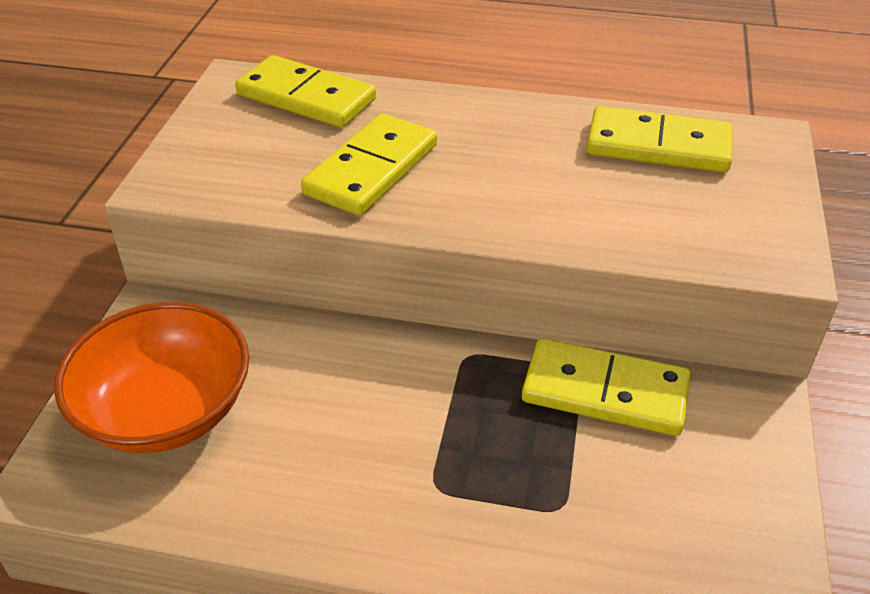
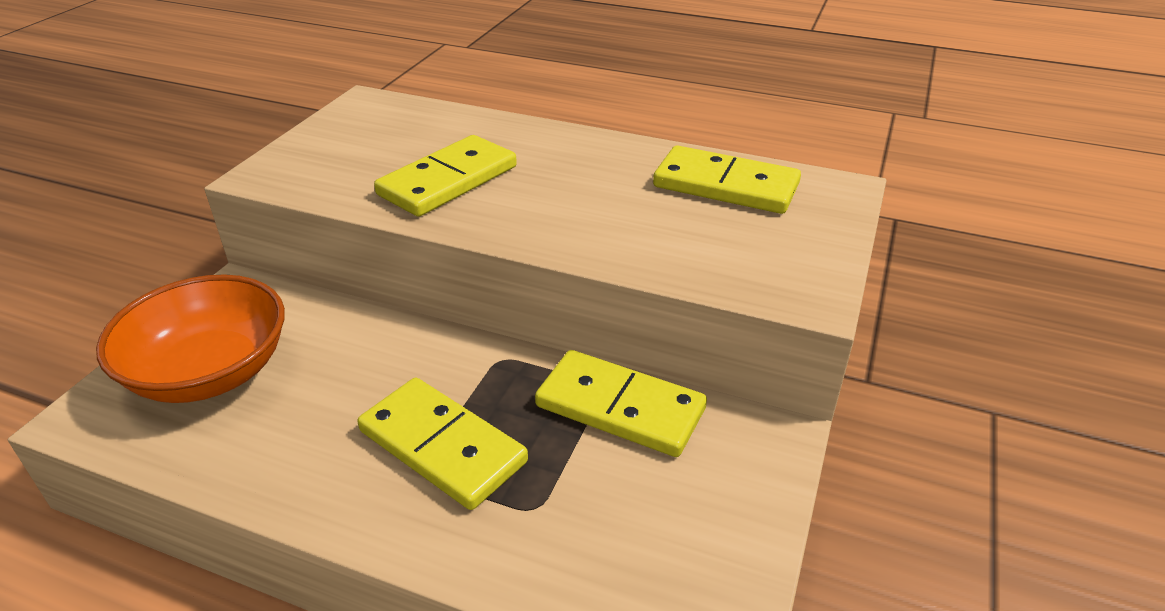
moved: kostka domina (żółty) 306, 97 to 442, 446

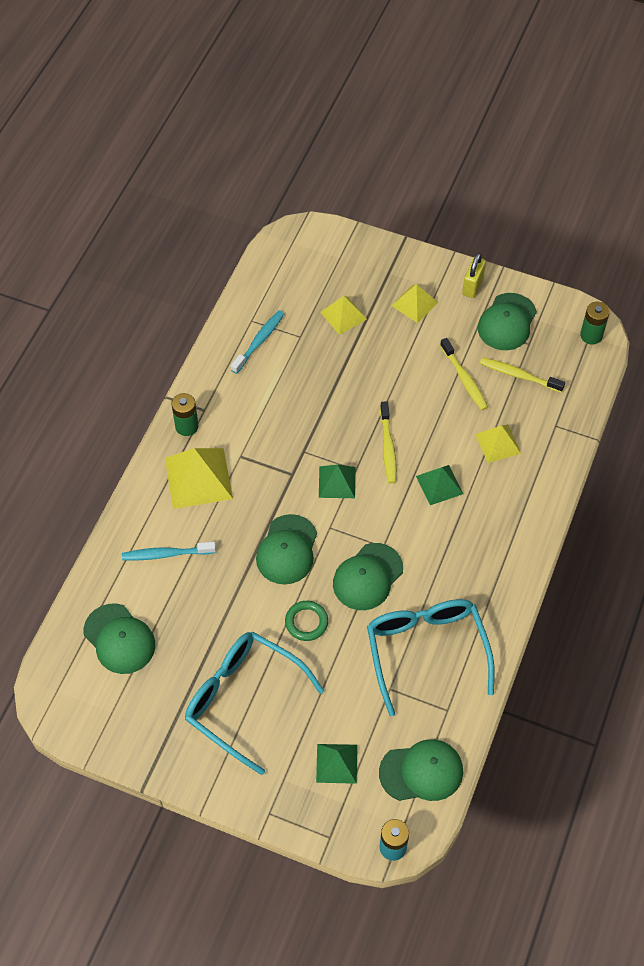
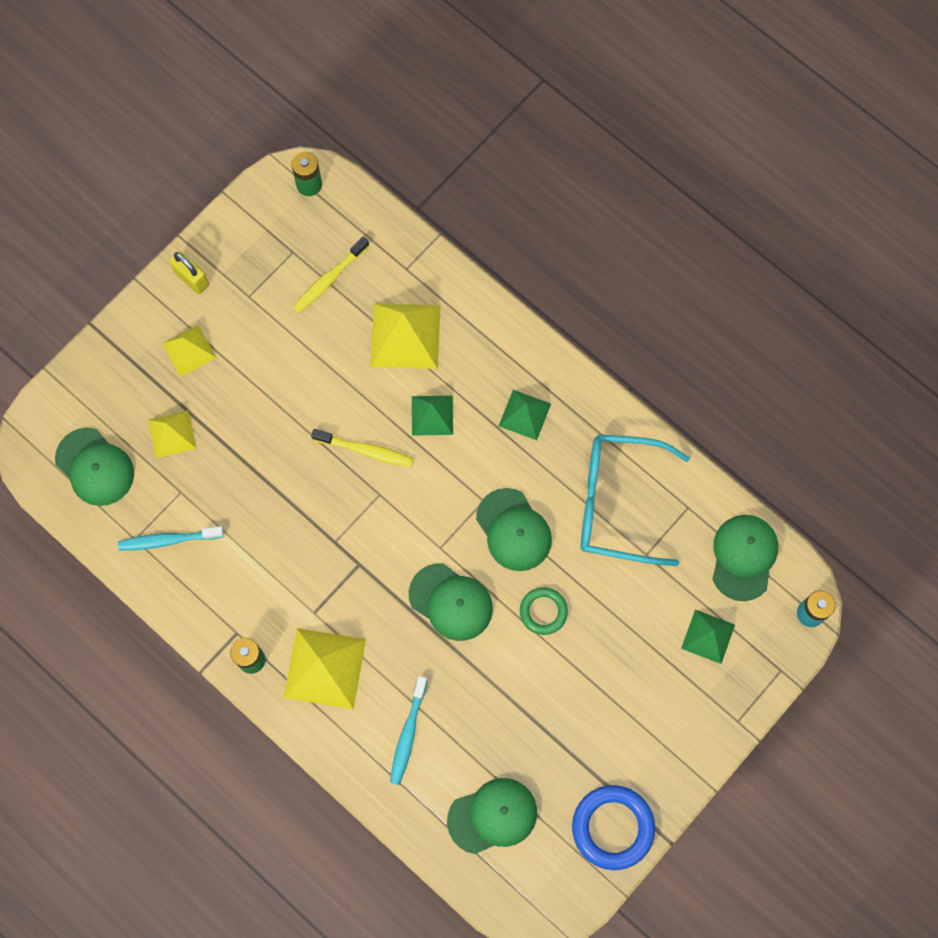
removed: okulary (turkusowy) 242, 699; szczoteczka do zębów (żółty) 464, 379
added: pierścień (niebieski) 612, 827
moved: piramida (zielony) 337, 482 to 524, 415; czapka (zielony) 507, 322 to 95, 467
turned: szczoteczka do zębów (turkusowy) 259, 341 = 168, 540 60 degrees counterclockwise
resized: piramida (żółty) 498, 443 = 405, 335 x1.66

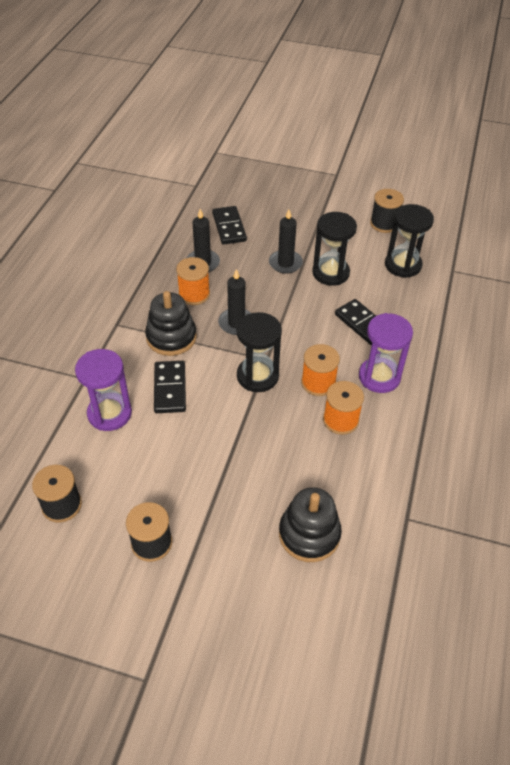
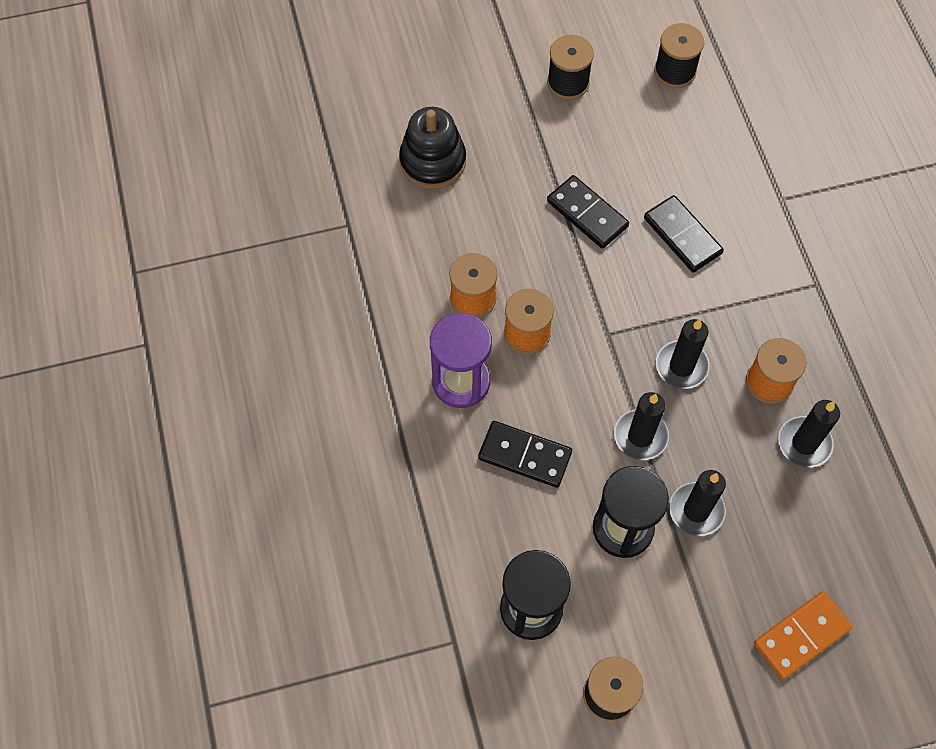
removed: klepsydra (fioletowy) 109, 413; zabawka nakładanka (czarny) 171, 337; klepsydra (czarny) 257, 376
added: świeca (czarny) 640, 436; kostka domina (pomarańczowy) 801, 635
moved: kostka domina (czarny) 229, 227 to 587, 214

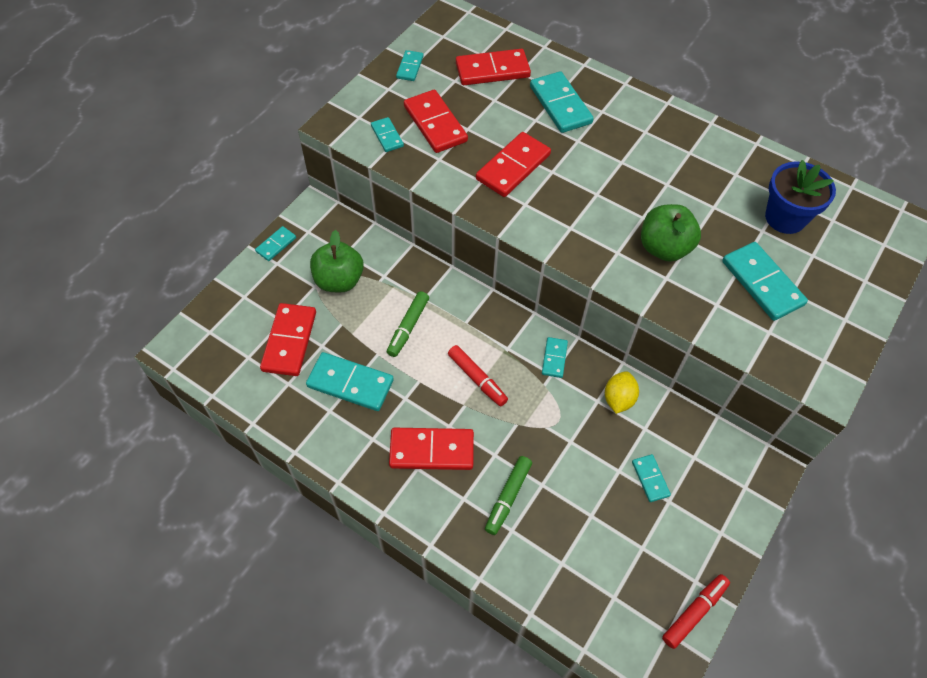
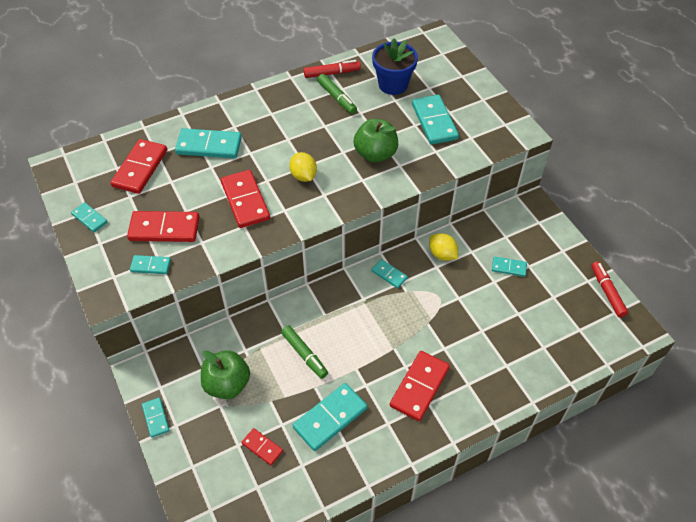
added: cytryna (żółty) 303, 176
moved: flamaster (czerwony) 477, 379 to 332, 73; flamaster (zielony) 508, 497 to 337, 98
turned: kostka domina (turkusowy) 762, 283 = 434, 122 75 degrees clockwise
resized: kostka domina (czerwony) 289, 341 = 262, 447 x0.54

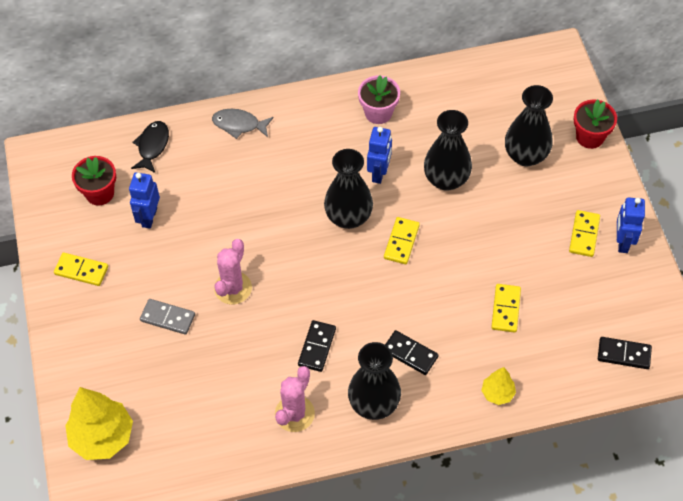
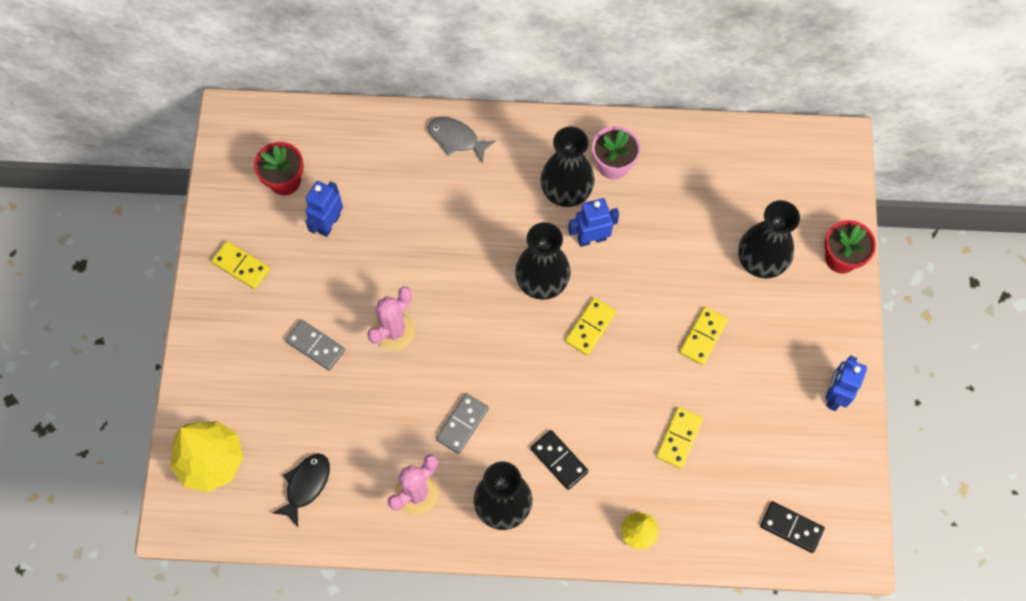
moved: ryba (czarny) 152, 146 to 306, 485; wazon (czarny) 446, 179 to 566, 191; kostka domina (żółty) 584, 235 to 703, 337
recoloured: kostka domina (czarny) 317, 347 to kostka domina (szary) 462, 424
turned: robot (niebieski) 379, 173 = 591, 238 135 degrees counterclockwise

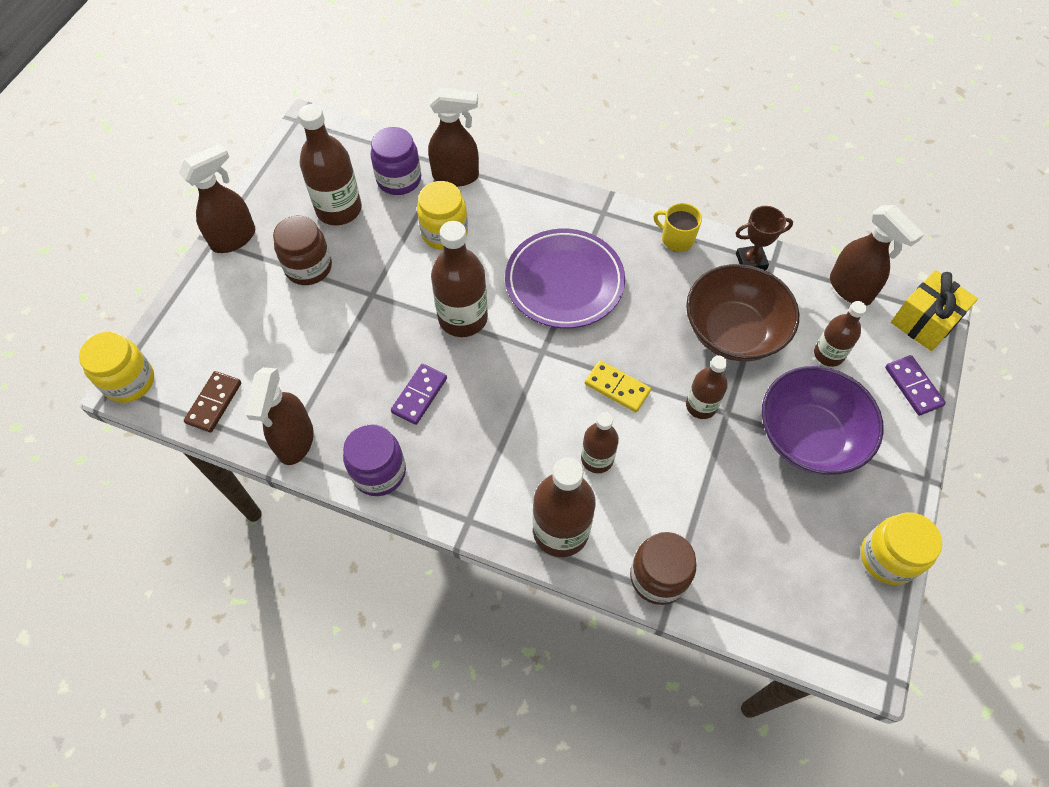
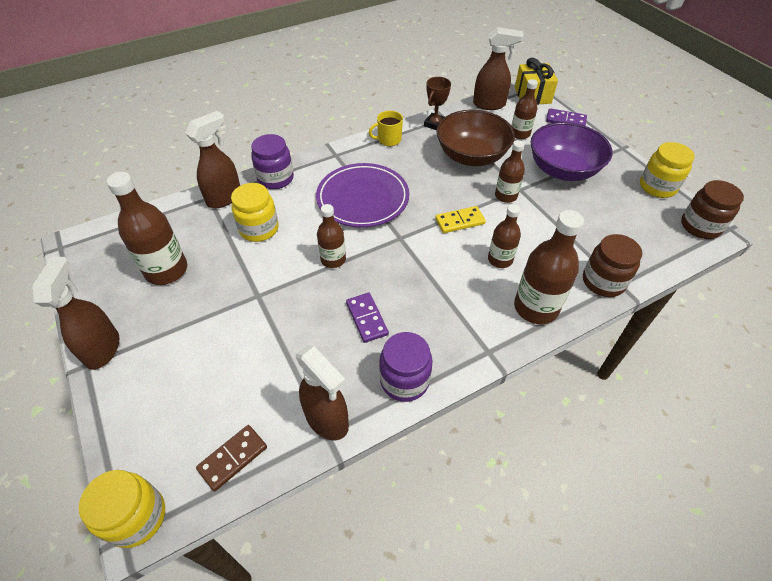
moved: słoik (brązowy) 308, 267 to 700, 226; słoik (fioletowy) 399, 179 to 275, 179
turned: kostka domina (brązowy) 214, 403 = 233, 458 75 degrees clockwise
resized: butelka (brązowy) 463, 318 = 333, 259 x0.61

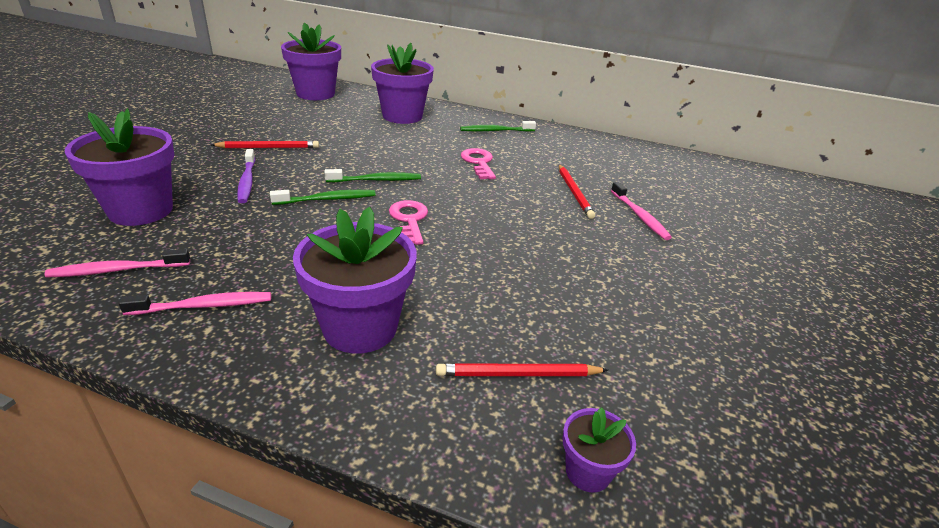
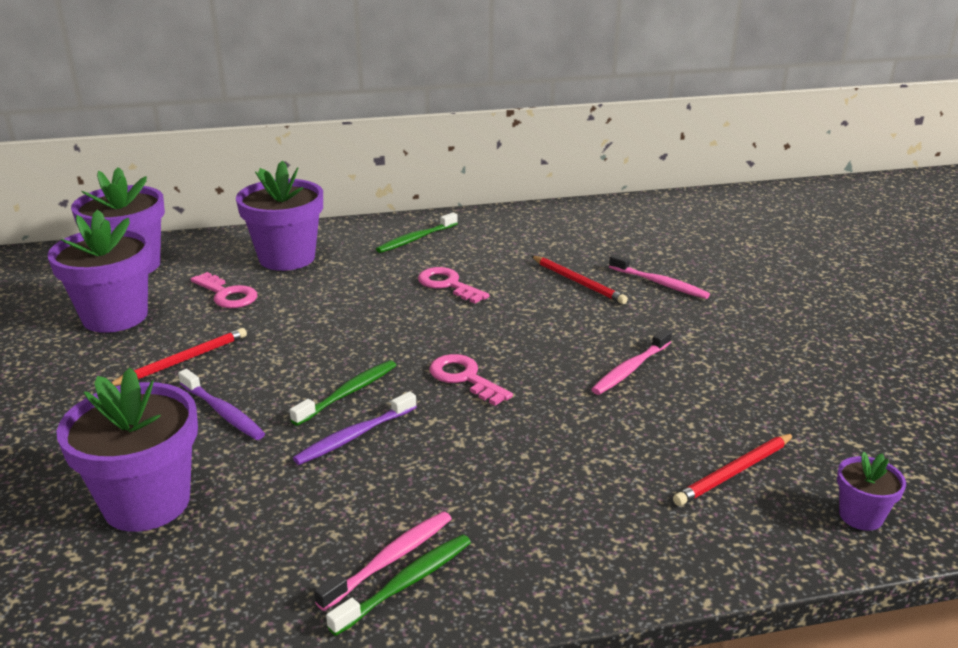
added: klucz (różowy) 227, 294; szczoteczka do zębów (fioletowy) 354, 436
moved: szczoteczka do zębów (różowy) 117, 270 to 630, 369; doniczka (fioletowy) 360, 327 to 115, 316; szczoteczka do zębów (zielony) 376, 180 to 406, 583

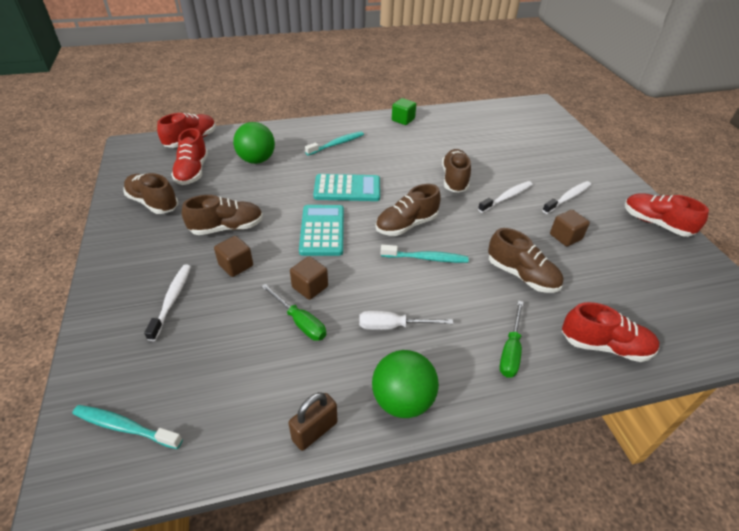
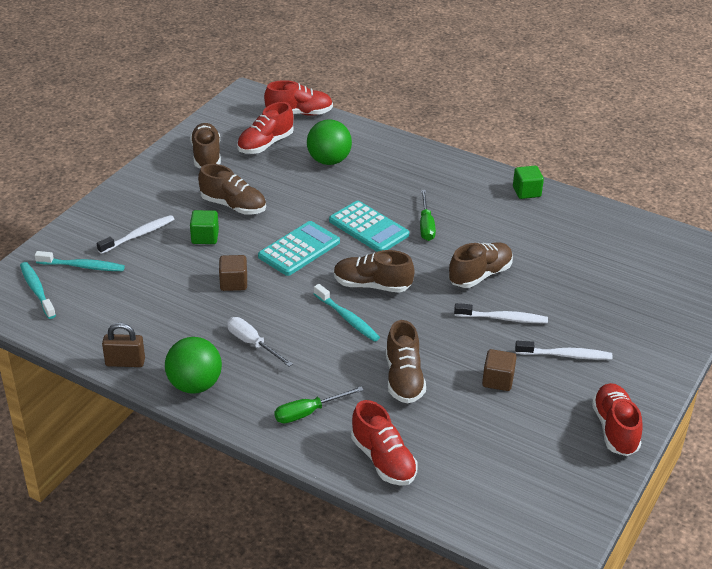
moved: śrubokręt (zielony) 300, 322 to 426, 225; szczoteczka do zębów (turkusowy) 337, 144 to 83, 266
recoloured: sześcian (brązowy) 236, 265 to sześcian (zielony) 205, 237

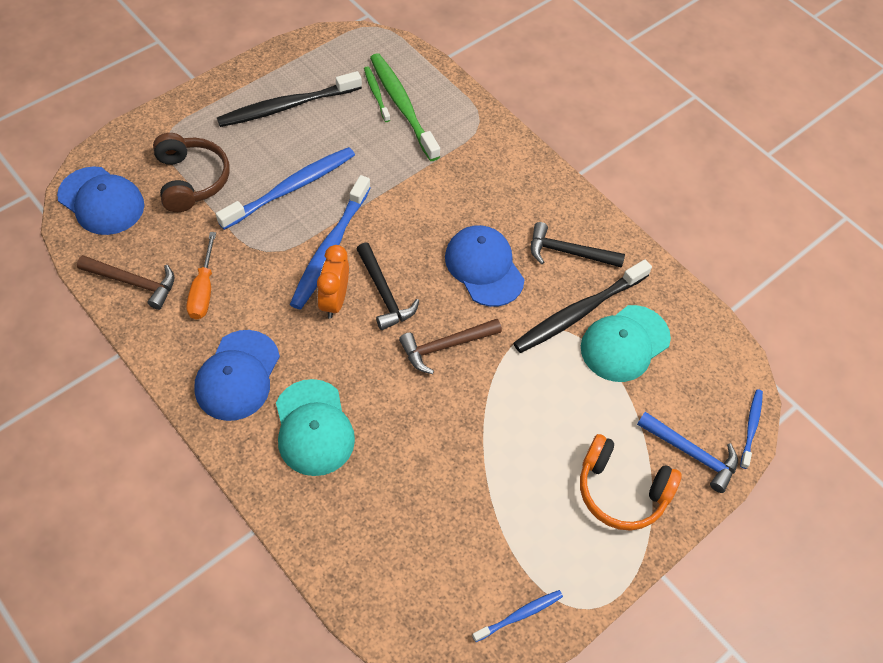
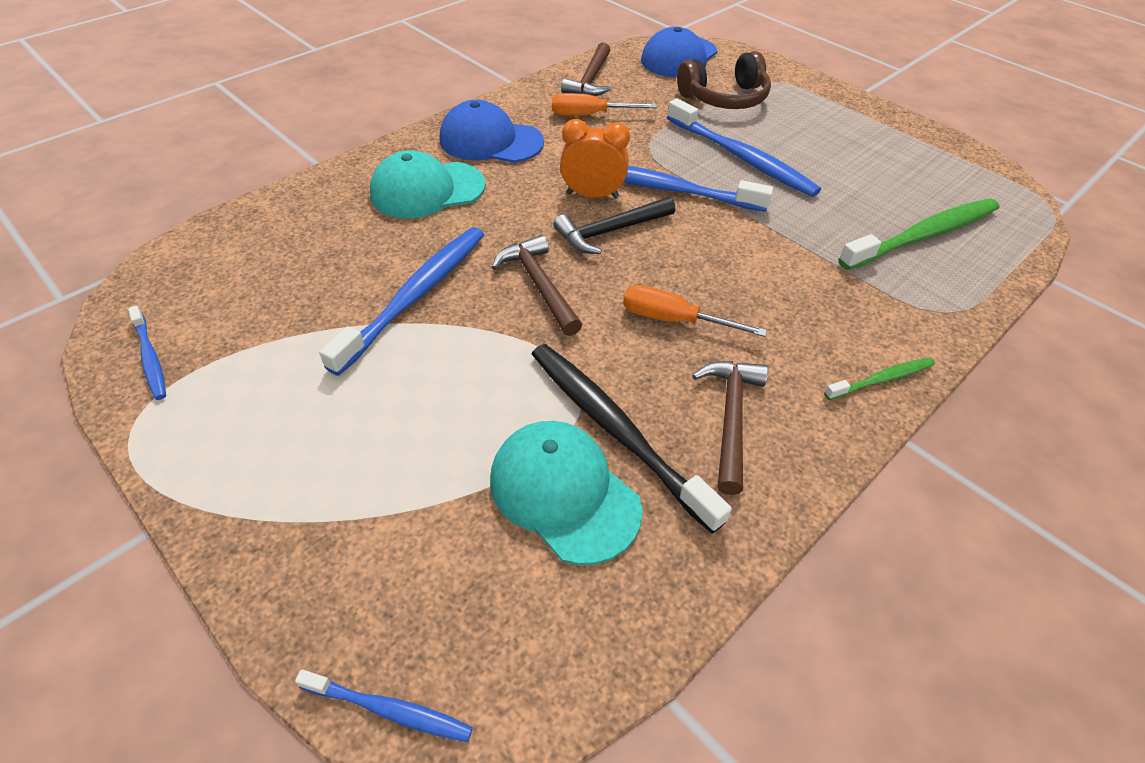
removed: szczoteczka do zębów (czarny) 286, 106; słuchawki (pomarańczowy) 621, 490; młotek (niebieski) 691, 453
added: szczoteczka do zębów (niebieski) 416, 295
moved: szczoteczka do zębów (zielony) 376, 93 to 882, 379
replaced: czapka (niebieski) 484, 267 to śrubokręt (pomarańczowy) 673, 320
recoloured: młotek (czarny) 568, 252 to młotek (brązowy) 730, 418

